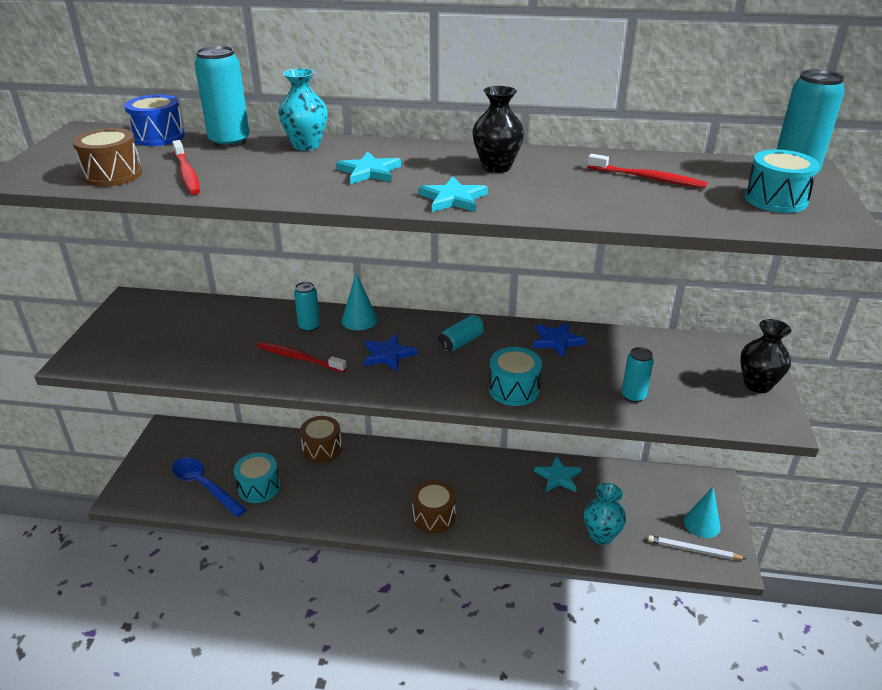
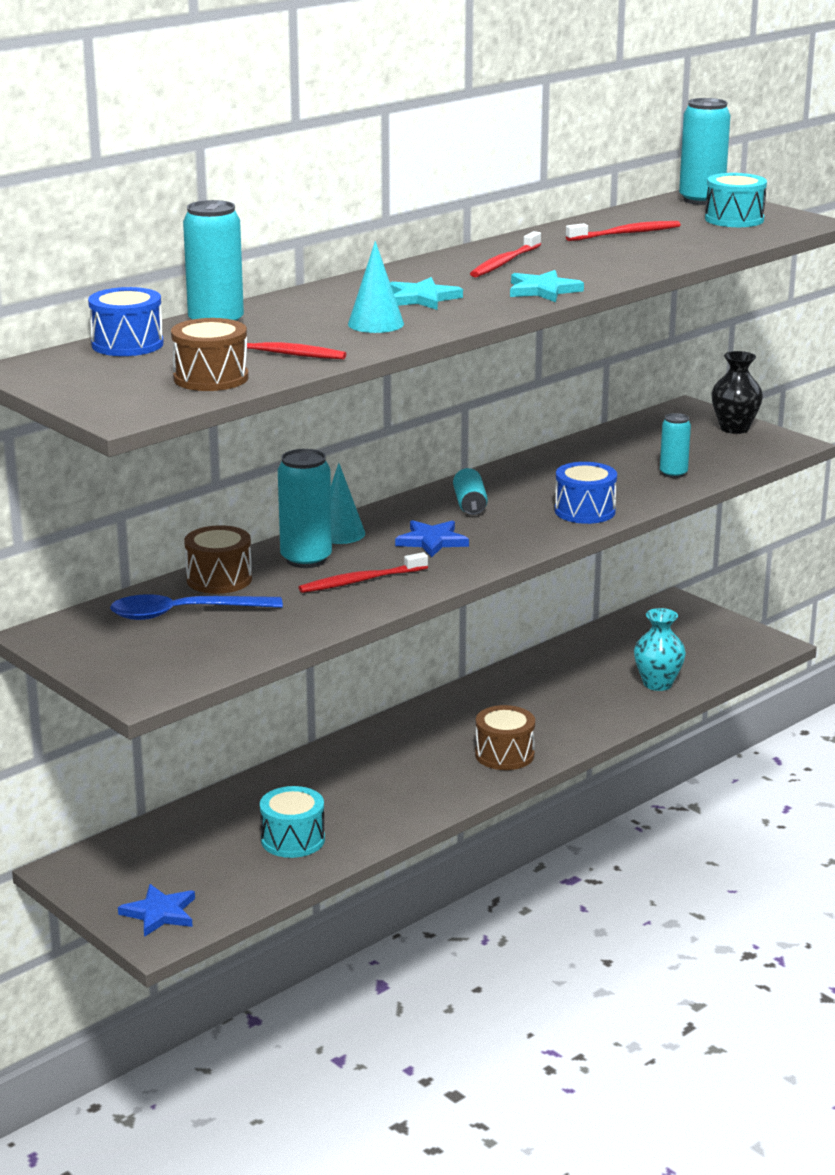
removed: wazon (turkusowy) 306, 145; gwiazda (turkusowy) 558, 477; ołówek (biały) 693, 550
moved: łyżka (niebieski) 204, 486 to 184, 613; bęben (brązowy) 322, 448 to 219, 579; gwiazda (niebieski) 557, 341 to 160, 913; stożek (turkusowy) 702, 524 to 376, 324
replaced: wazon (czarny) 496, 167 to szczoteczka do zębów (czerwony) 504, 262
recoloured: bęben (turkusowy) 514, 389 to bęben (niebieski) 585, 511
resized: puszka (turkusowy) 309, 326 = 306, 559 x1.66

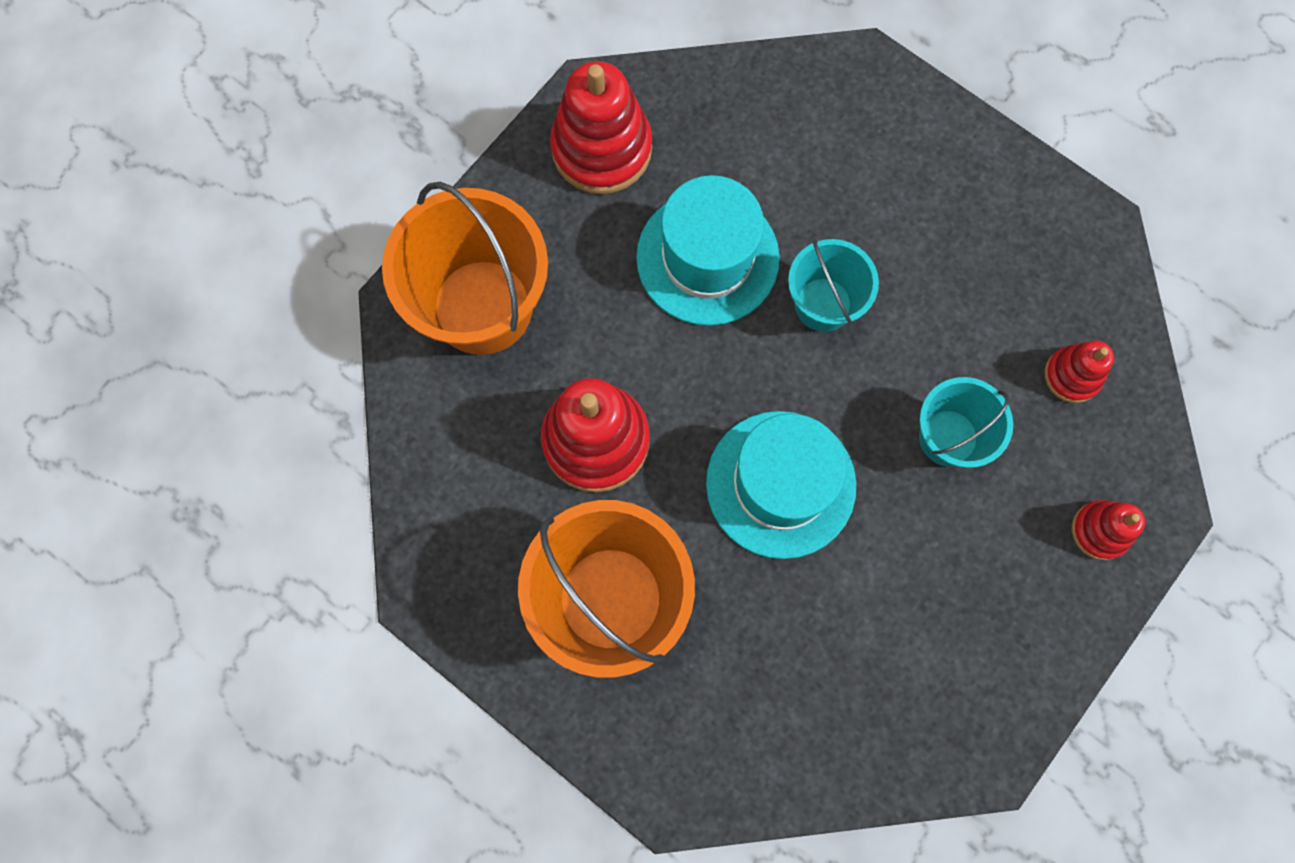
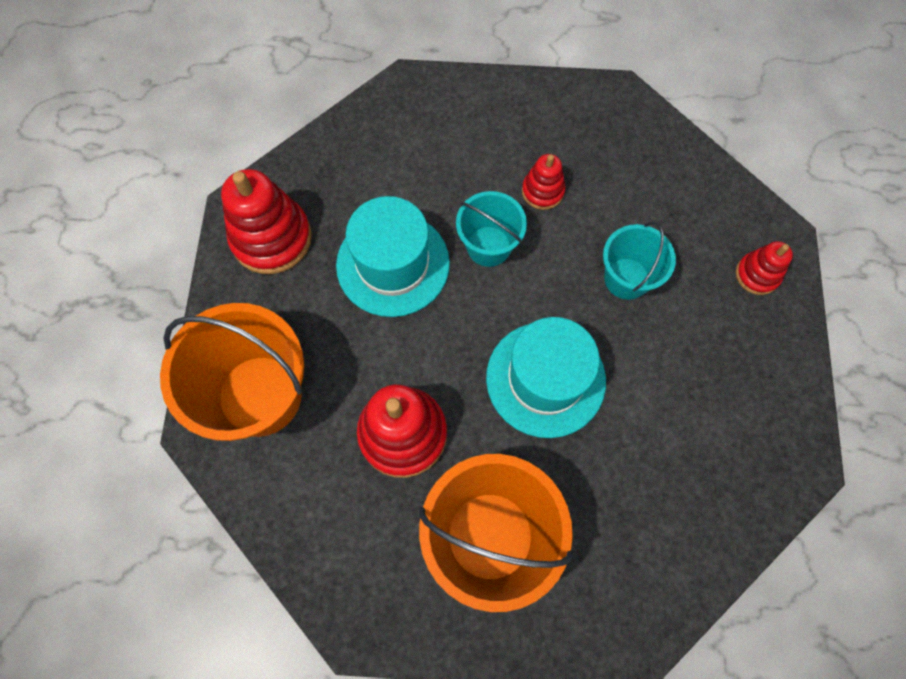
moved: zabawka nakładanka (czerwony) 1072, 375 to 542, 191

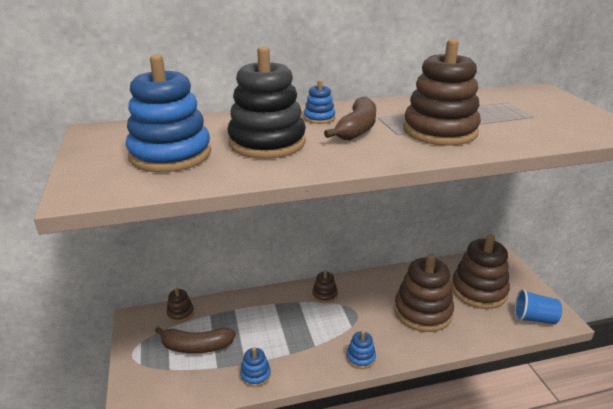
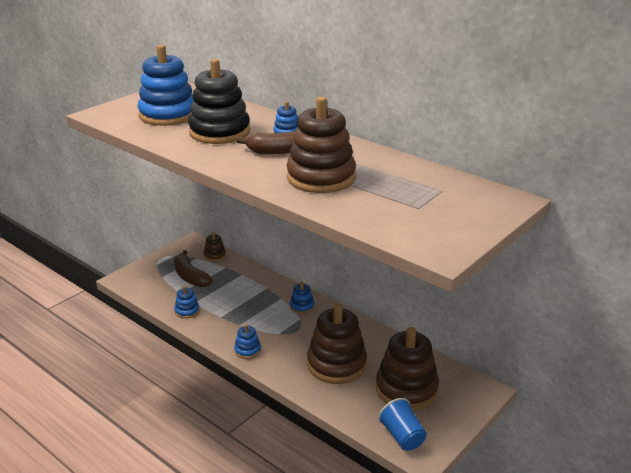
recoloured: zabawka nakładanka (brązowy) 324, 295 to zabawka nakładanka (niebieski) 302, 306

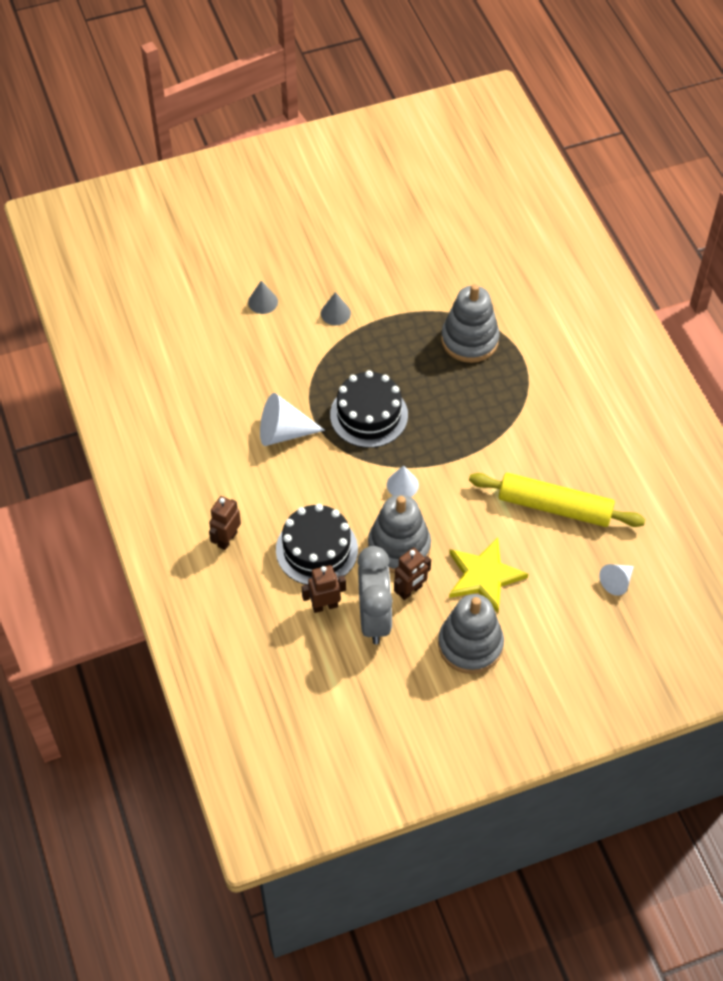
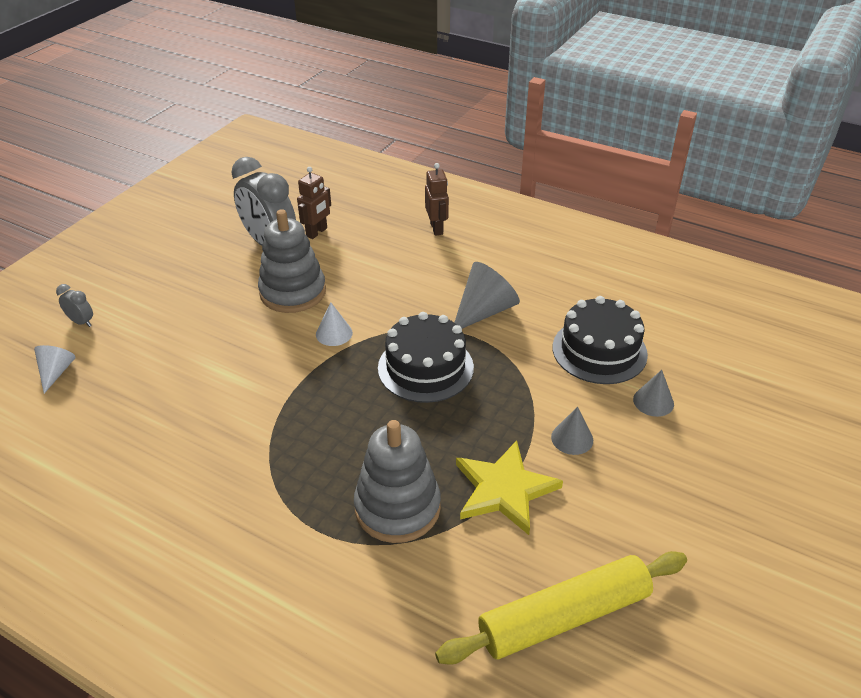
removed: robot (brązowy) 410, 590; zabawka nakładanka (szary) 470, 645
added: budzik (szary) 81, 322
moved: tort (czarny) 317, 549 to 599, 351; gwiazda (żółty) 484, 576 to 504, 489; wałek do ciasta (żółty) 555, 507 to 564, 617
recoloured: stożek (biały) 283, 432 to stożek (szary) 484, 311

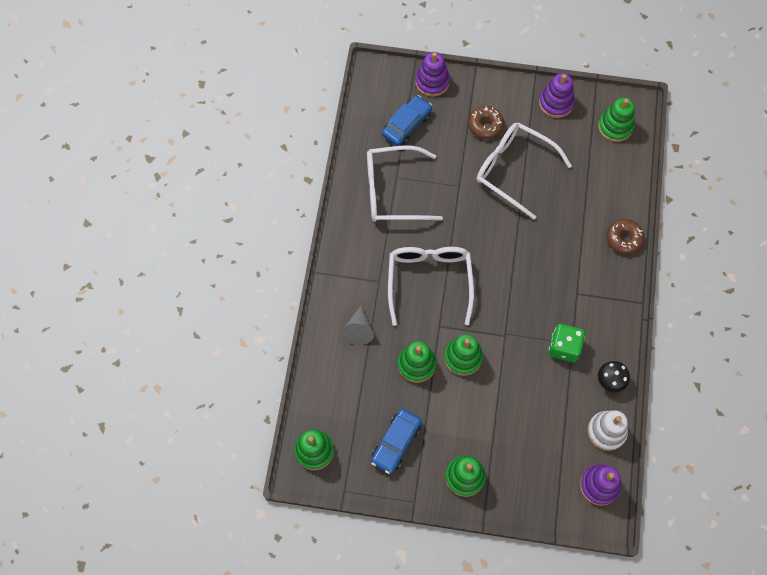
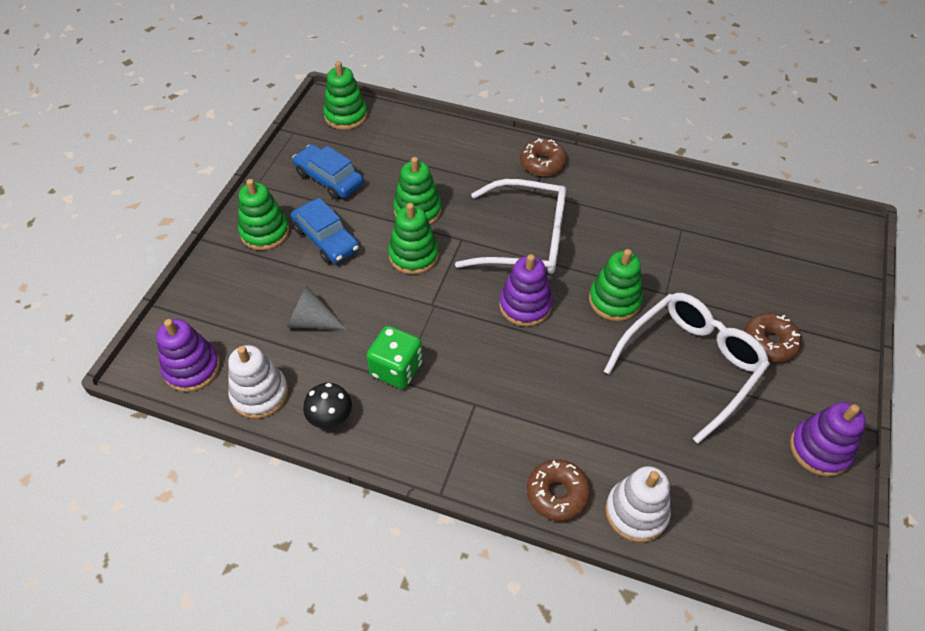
removed: okulary (biały) 393, 191
added: donut (brązowy) 542, 163; zabawka nakładanka (biały) 636, 512
moved: stożek (szary) 358, 330 to 312, 321; samochód (niebieski) 407, 125 to 326, 239; zabawka nakładanka (fioletowy) 432, 82 to 525, 305; zabawka nakładanka (zielony) 615, 127 to 614, 300

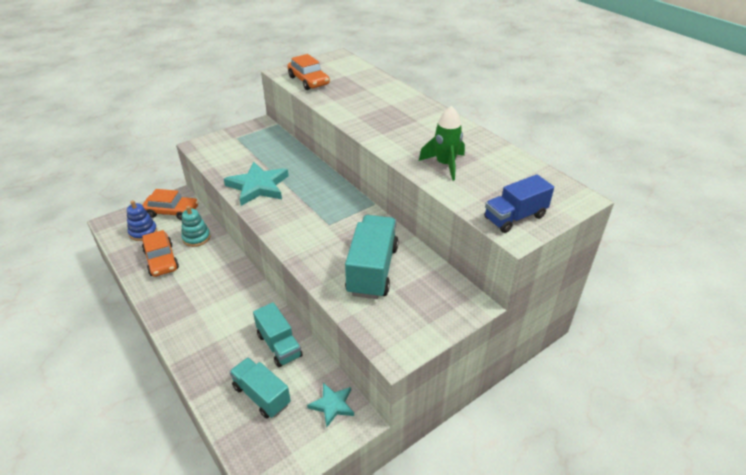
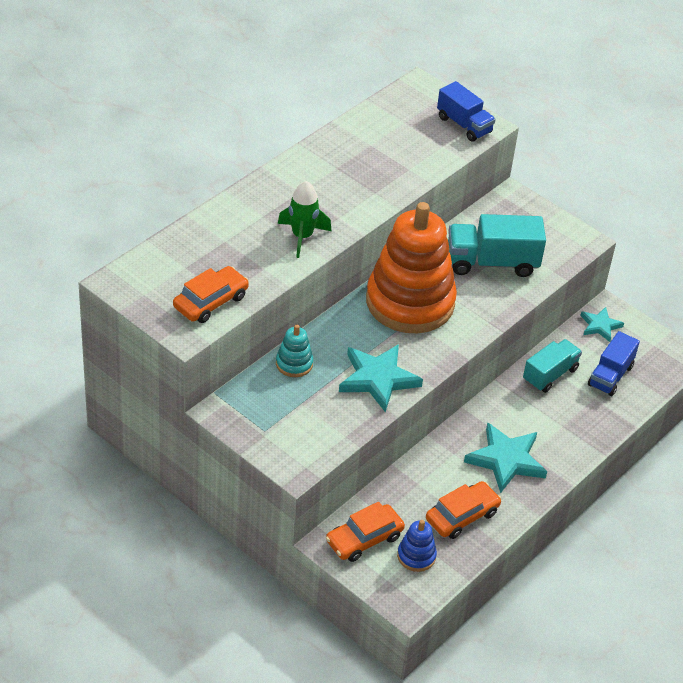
added: zabawka nakładanka (pomarańczowy) 410, 302; gwiazda (turkusowy) 506, 460
moved: zabawka nakładanka (turkusowy) 196, 238 to 294, 364; rakieta (zielony) 445, 165 to 302, 237
recoloured: ciężarówka (turkusowy) 261, 395 to ciężarówka (niebieski) 610, 376
turned: samochód (pomarańczowy) 172, 212 = 364, 539 120 degrees counterclockwise

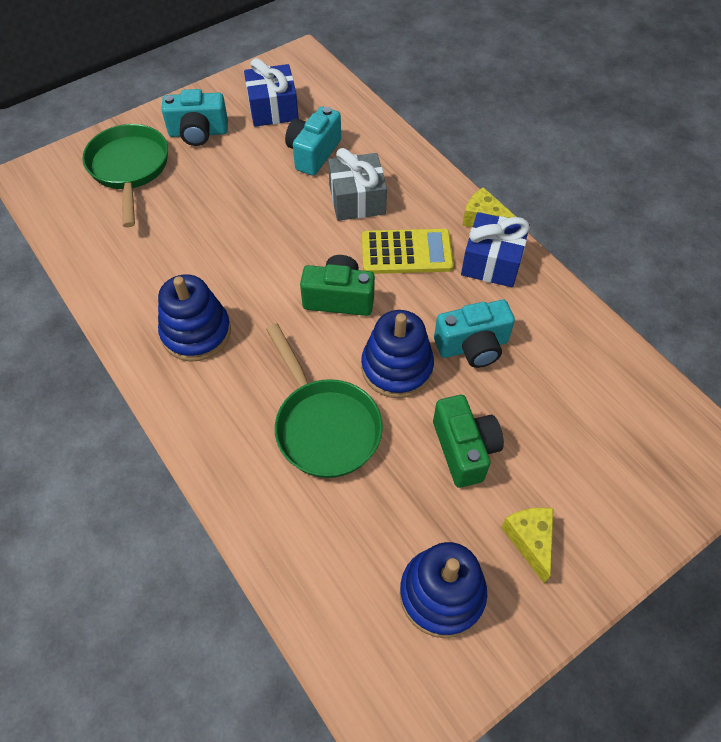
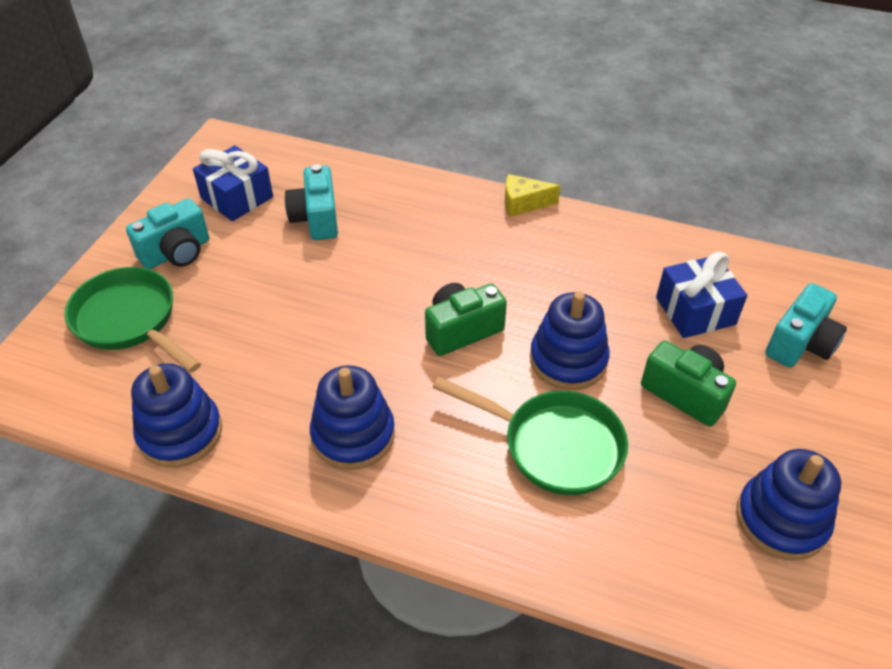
removed: prezent (szary) 357, 200; kalkulator (żółty) 406, 252; ser (żółty) 530, 540
added: zabawka nakładanka (niebieski) 180, 433
moved: aparat fotograficzny (turkusowy) 472, 346 to 800, 344; prezent (niebieski) 492, 262 to 695, 311

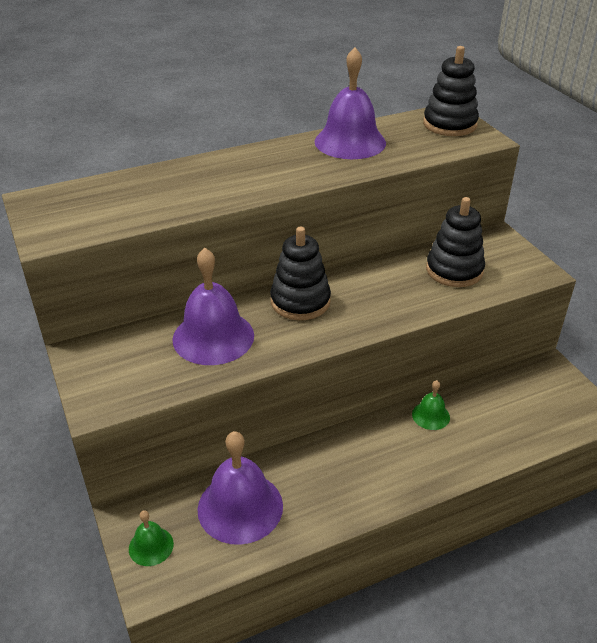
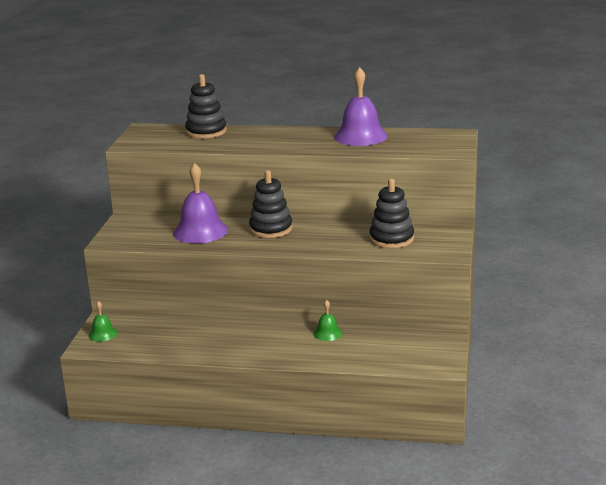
removed: dzwonek (fioletowy) 240, 507
moved: zabawka nakładanka (czarny) 449, 124 to 206, 132

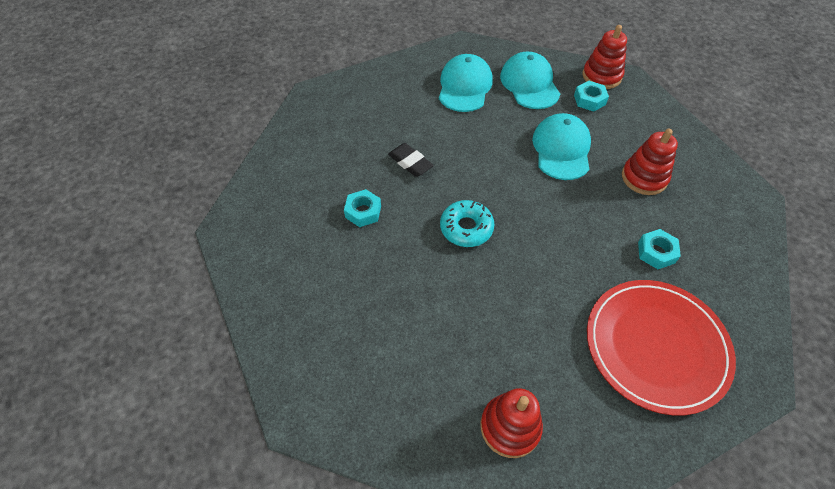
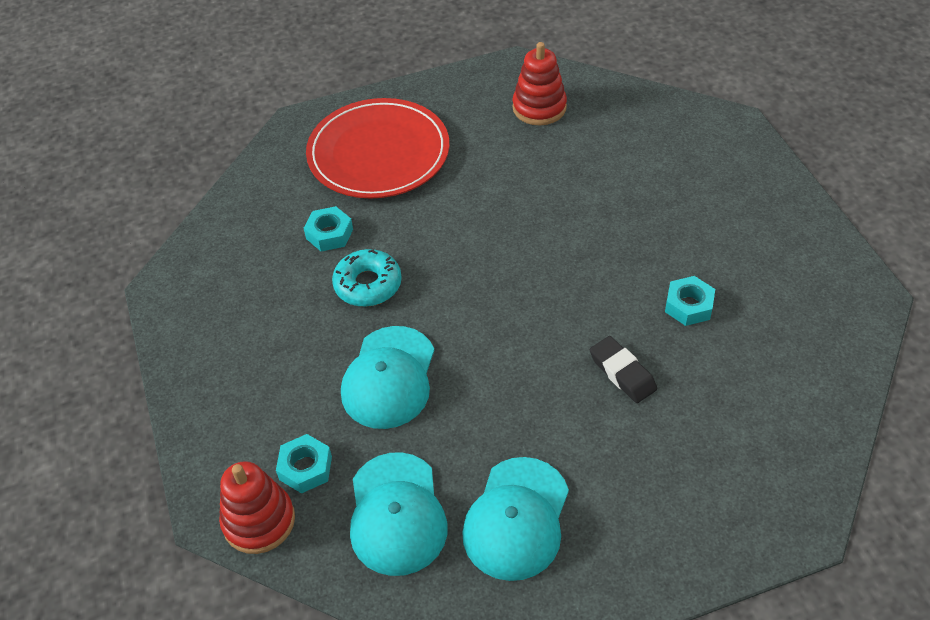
removed: zabawka nakładanka (czerwony) 644, 178
moved: donut (turkusowy) 466, 228 to 368, 284

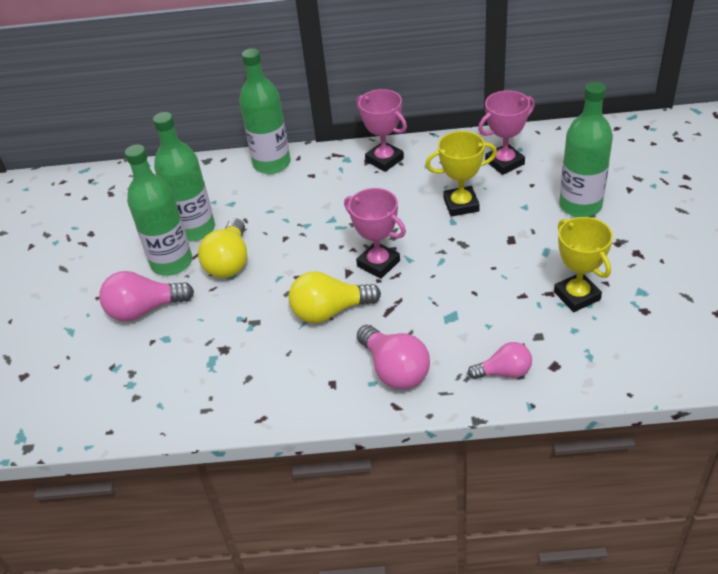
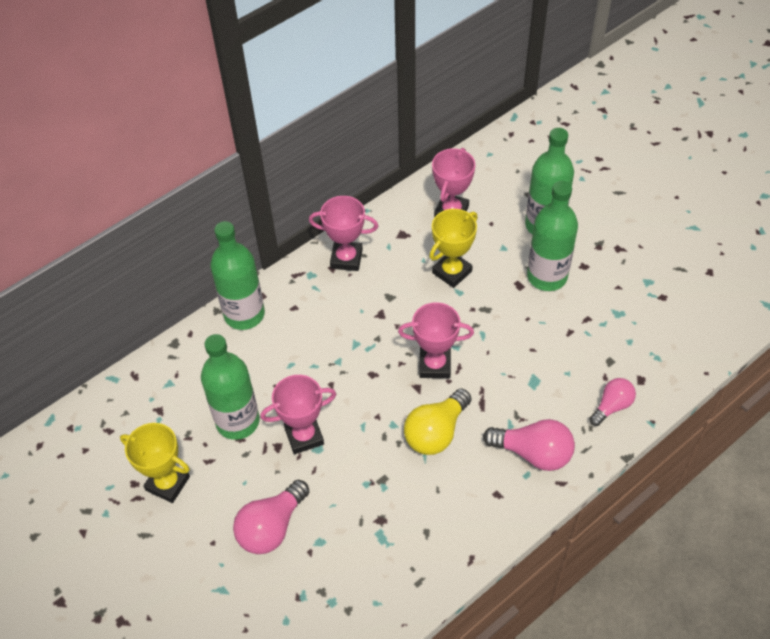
moved: butelka (zielony) 171, 262 to 547, 276; puchar (żółty) 576, 296 to 167, 483
replaced: żarówka (żółty) 229, 262 to puchar (różowy) 304, 436

